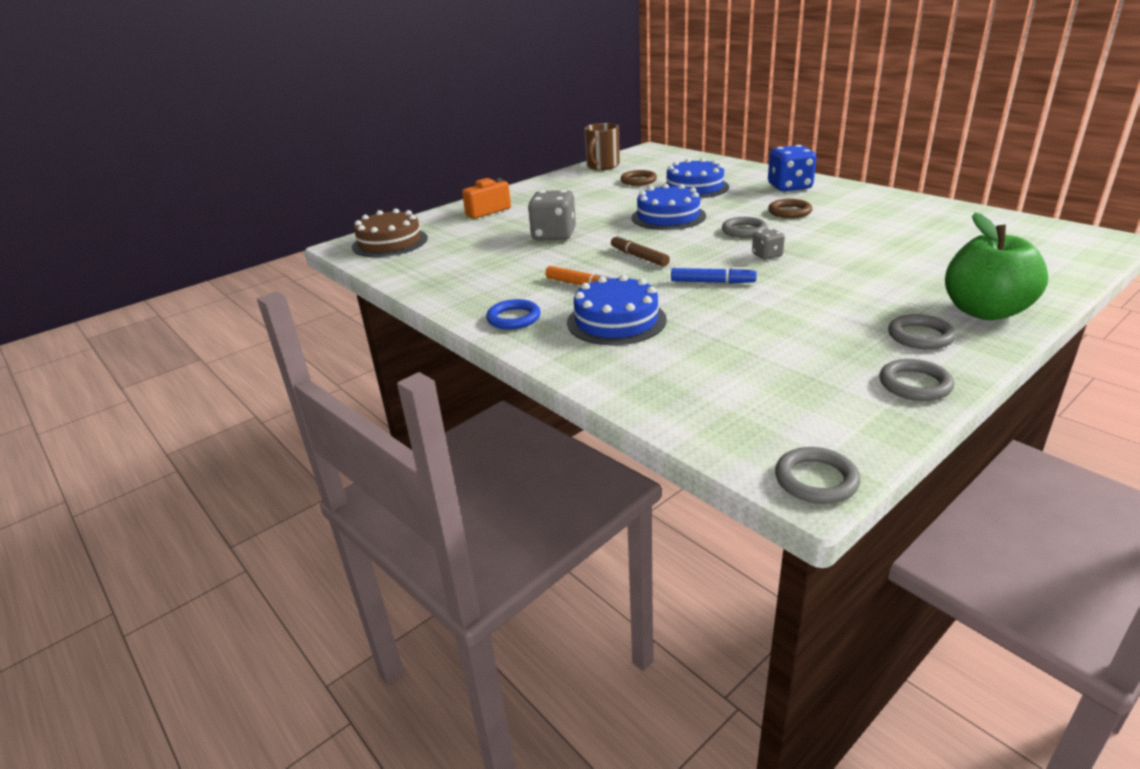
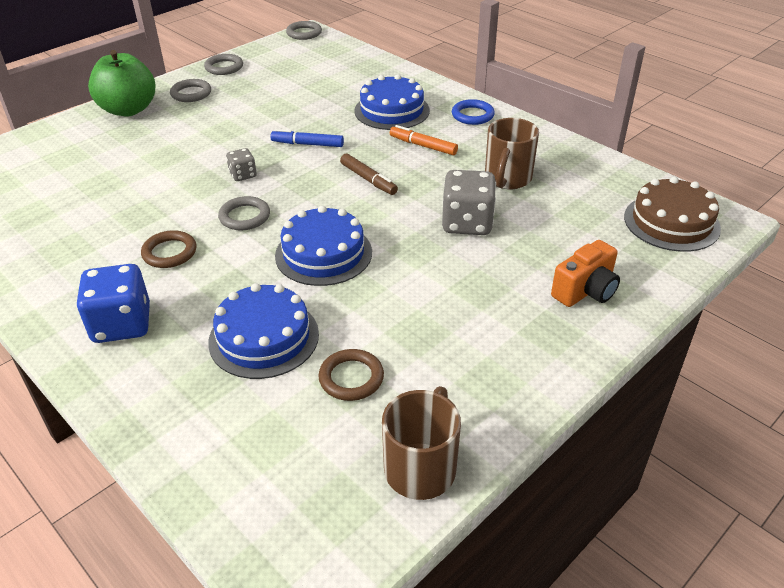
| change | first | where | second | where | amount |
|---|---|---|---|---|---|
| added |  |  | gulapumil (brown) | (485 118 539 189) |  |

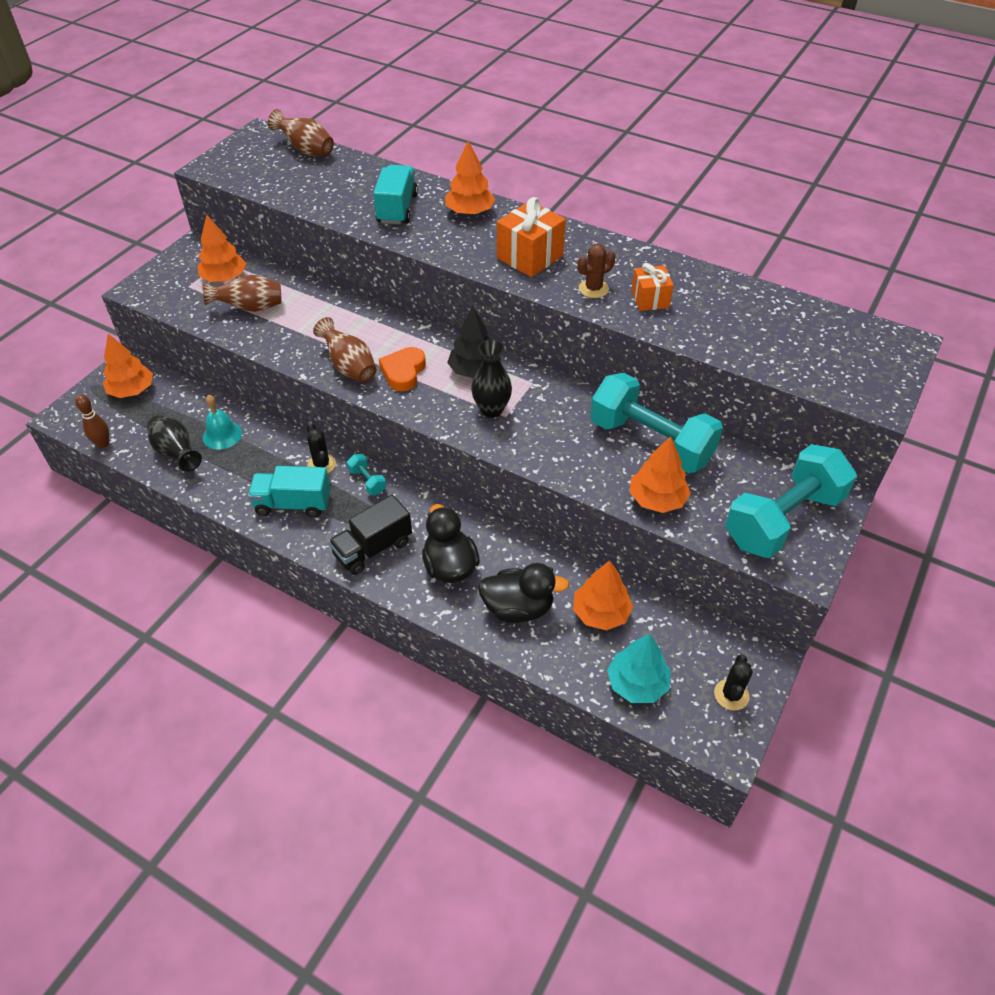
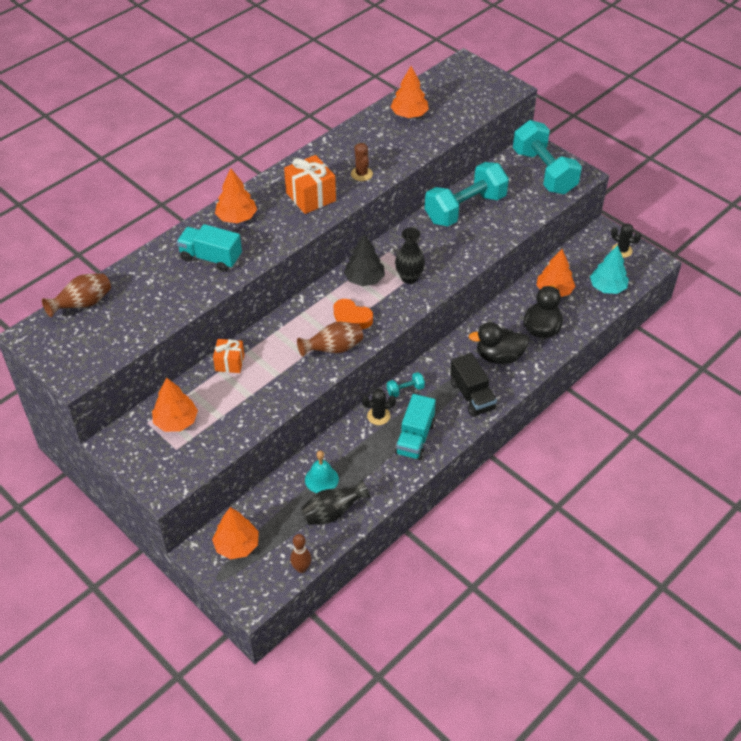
| change | first | where | second | where | amount |
|---|---|---|---|---|---|
| moved | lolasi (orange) | (631 263 674 311) |  | (213 339 244 373) |  |
| moved | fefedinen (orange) | (629 436 691 513) |  | (390 66 429 118) |  |
| removed | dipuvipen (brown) | (203 275 282 312) |  |  |  |

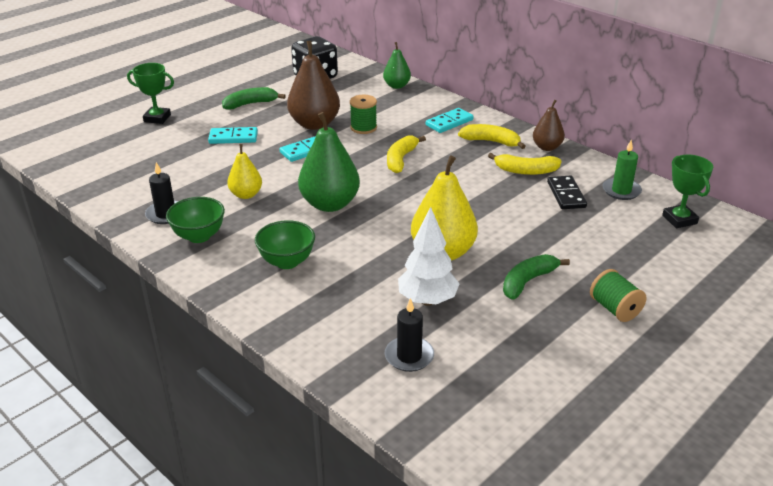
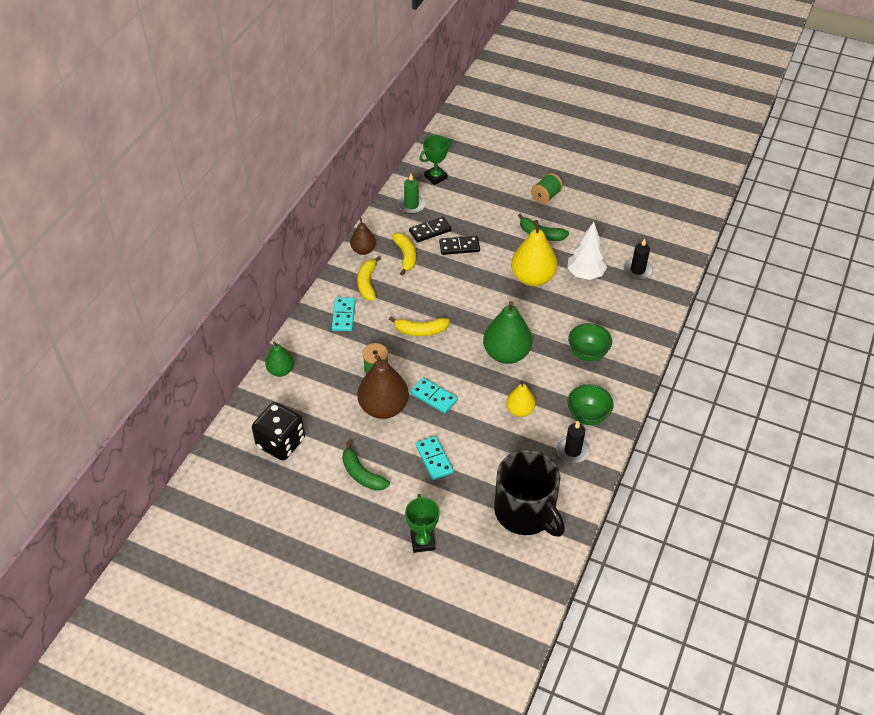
| change | first | where | second | where | amount |
|---|---|---|---|---|---|
| turned | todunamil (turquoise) | (426 108 474 133) |  | (332 297 356 331) | 60 degrees clockwise |
| added |  |  | todunamil (black) | (439 236 480 255) |  |
| added |  |  | gulapumil (black) | (494 450 565 537) |  |

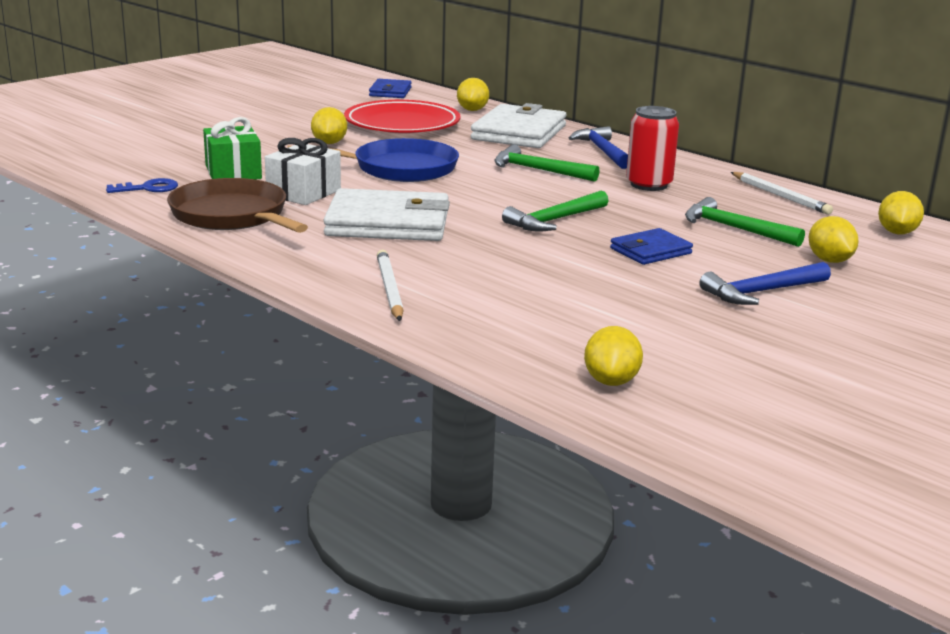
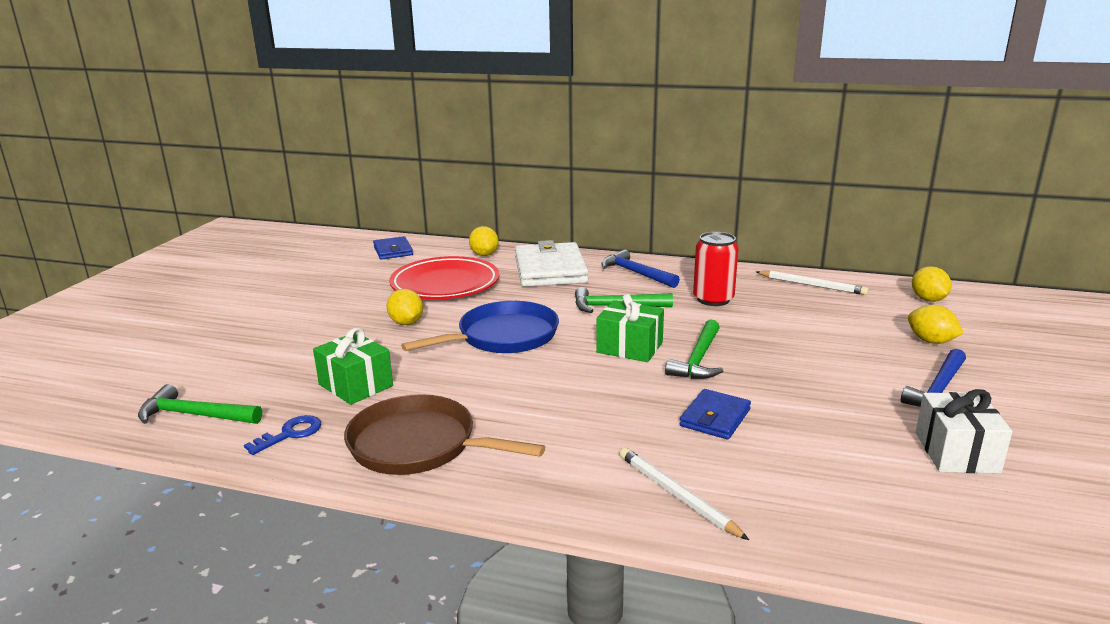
| change | first | where | second | where | amount |
|---|---|---|---|---|---|
| moved | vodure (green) | (685 197 805 247) |  | (138 384 262 424) |  |
| added |  |  | lolasi (green) | (596 294 664 362) |  |
| moved | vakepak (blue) | (610 228 693 265) |  | (680 389 751 439) |  |
| moved | lolasi (white) | (265 138 341 205) |  | (915 389 1012 474) |  |
| removed | vakepak (white) | (324 188 450 241) |  |  |  |
| removed | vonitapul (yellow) | (584 326 643 386) |  |  |  |

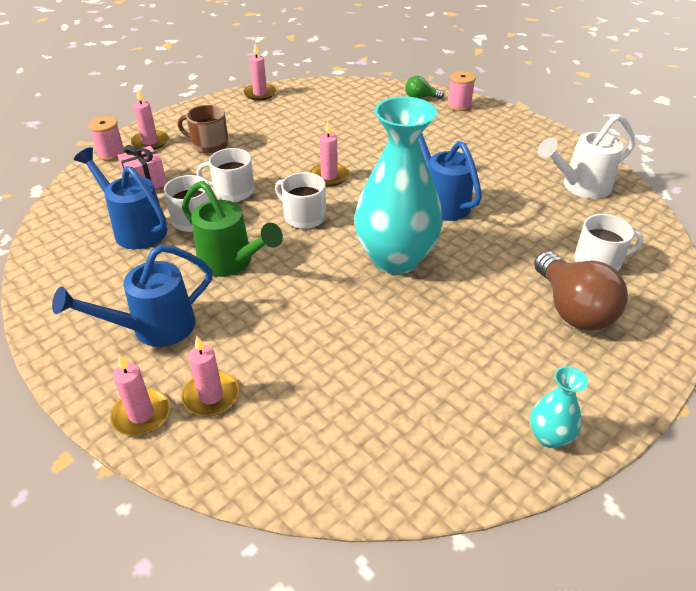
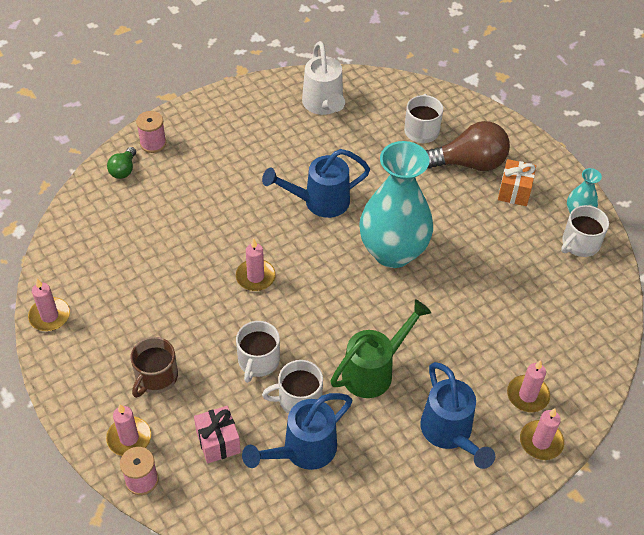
| change | first | where | second | where | amount |
|---|---|---|---|---|---|
| added |  |  | lolasi (orange) | (498 159 536 206) |  |
| moved | gulapumil (white) | (275 172 326 229) |  | (561 205 609 257) |  |

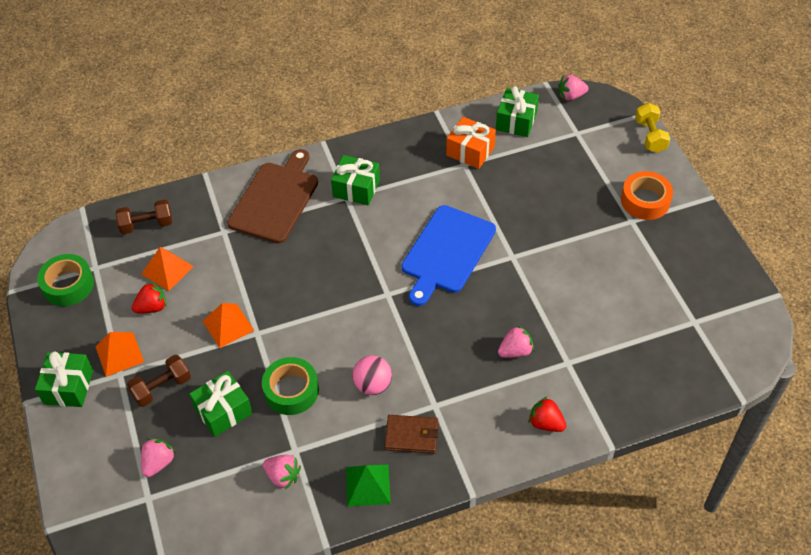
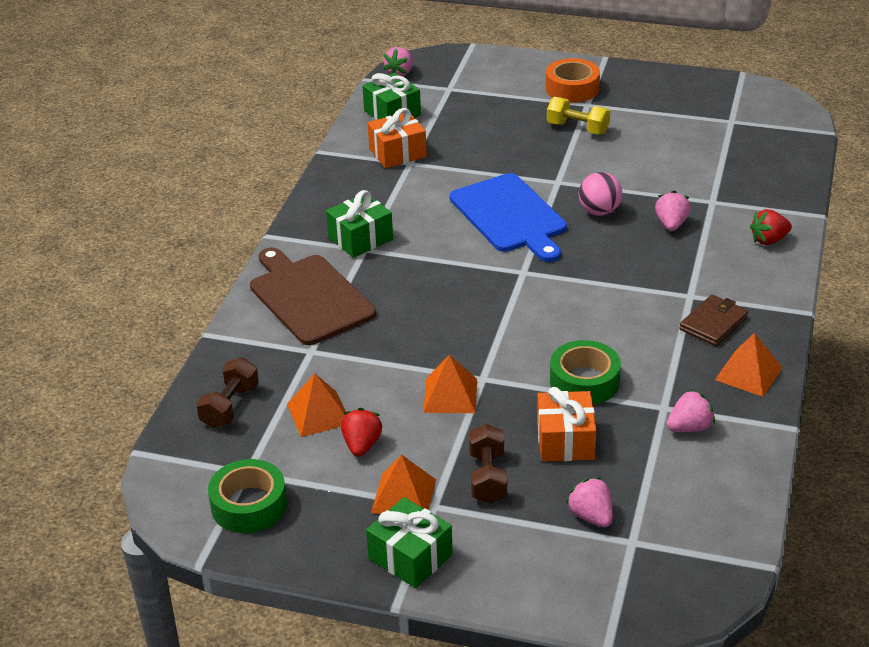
| change | first | where | second | where | amount |
|---|---|---|---|---|---|
| recoloured | lolasi (green) | (189 371 253 437) | lolasi (orange) | (537 387 597 462) |  |
| moved | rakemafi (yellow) | (635 103 670 153) |  | (547 97 610 135) |  |
| moved | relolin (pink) | (352 355 392 395) |  | (579 172 623 216) |  |
| recoloured | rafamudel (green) | (346 465 391 507) | rafamudel (orange) | (715 333 783 397) |  |

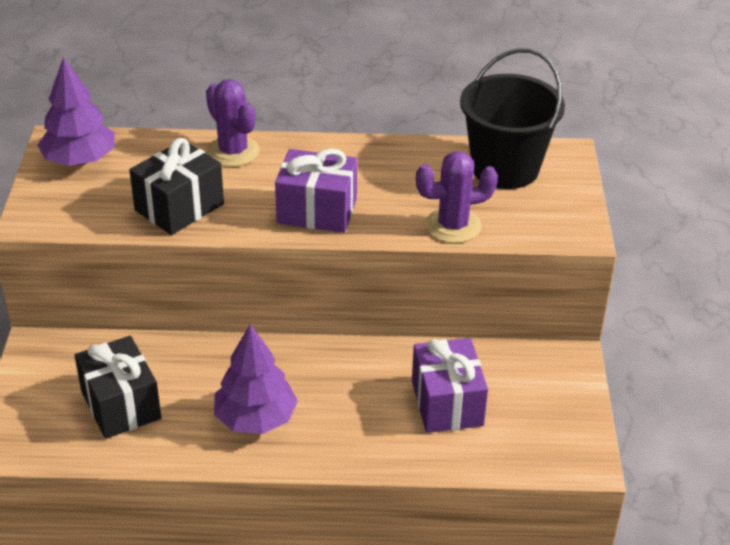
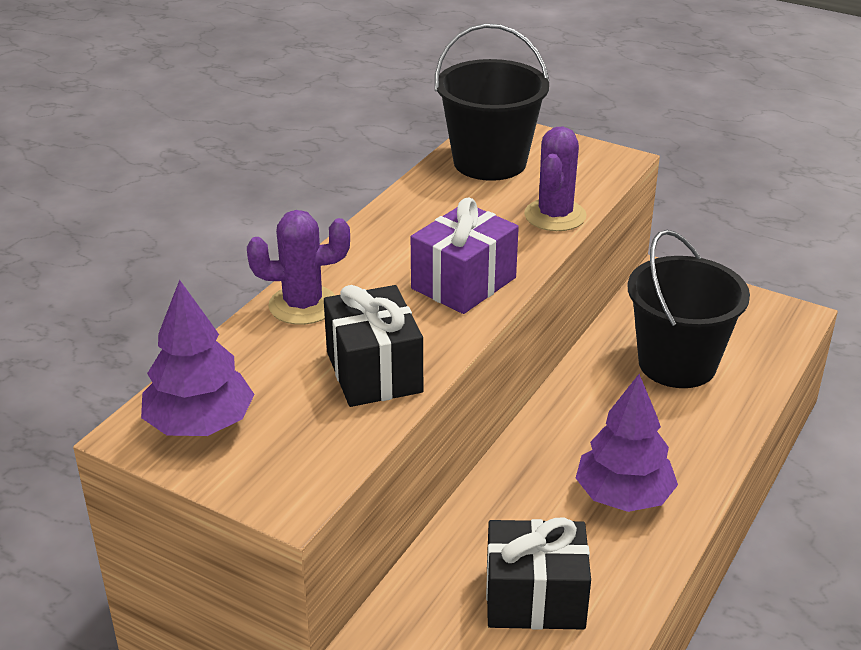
| change | first | where | second | where | amount |
|---|---|---|---|---|---|
| replaced | lolasi (purple) | (412 338 488 433) | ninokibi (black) | (627 230 750 388) |  |

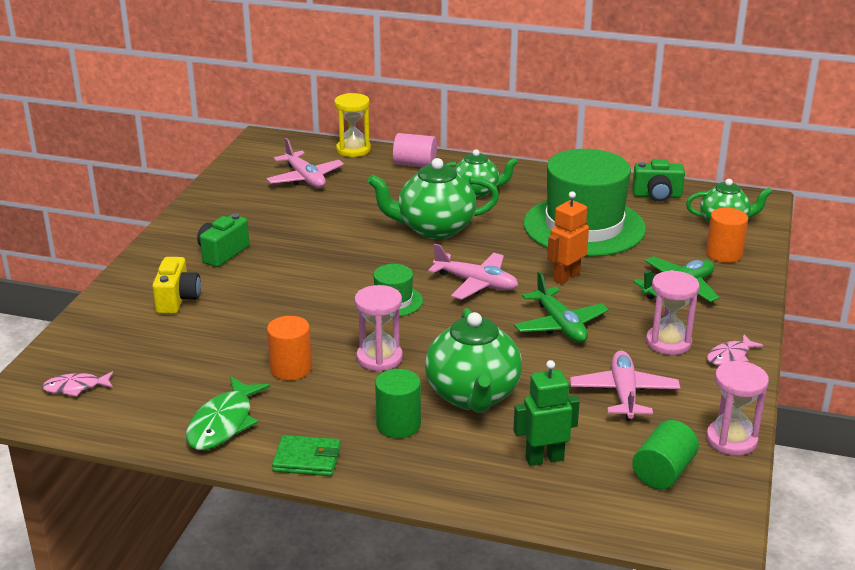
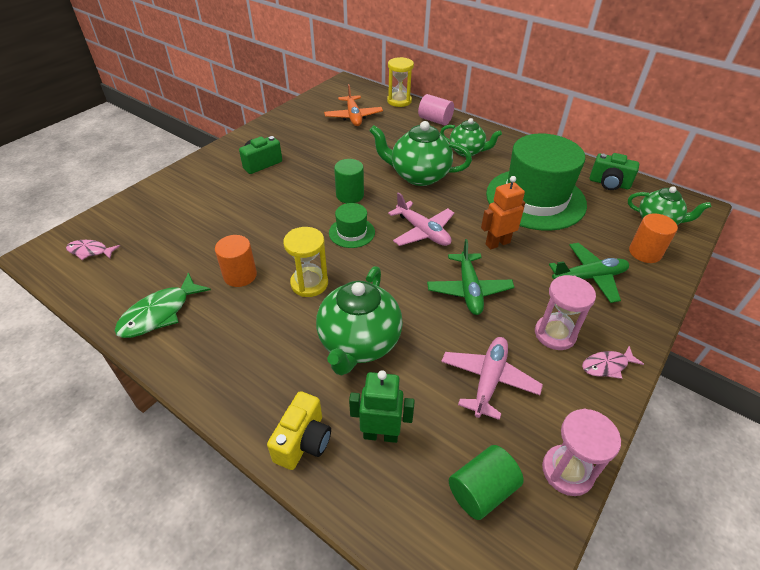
| change | first | where | second | where | amount |
|---|---|---|---|---|---|
| moved | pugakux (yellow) | (152 257 201 314) |  | (267 391 331 470) |  |
| recoloured | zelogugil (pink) | (354 285 403 372) | zelogugil (yellow) | (283 227 328 297) |  |
| recoloured | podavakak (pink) | (266 138 344 188) | podavakak (orange) | (324 84 383 126) |  |
| moved | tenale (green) | (375 369 421 438) |  | (334 159 364 203) |  |
| removed | vakepak (green) | (272 435 341 476) |  |  |  |

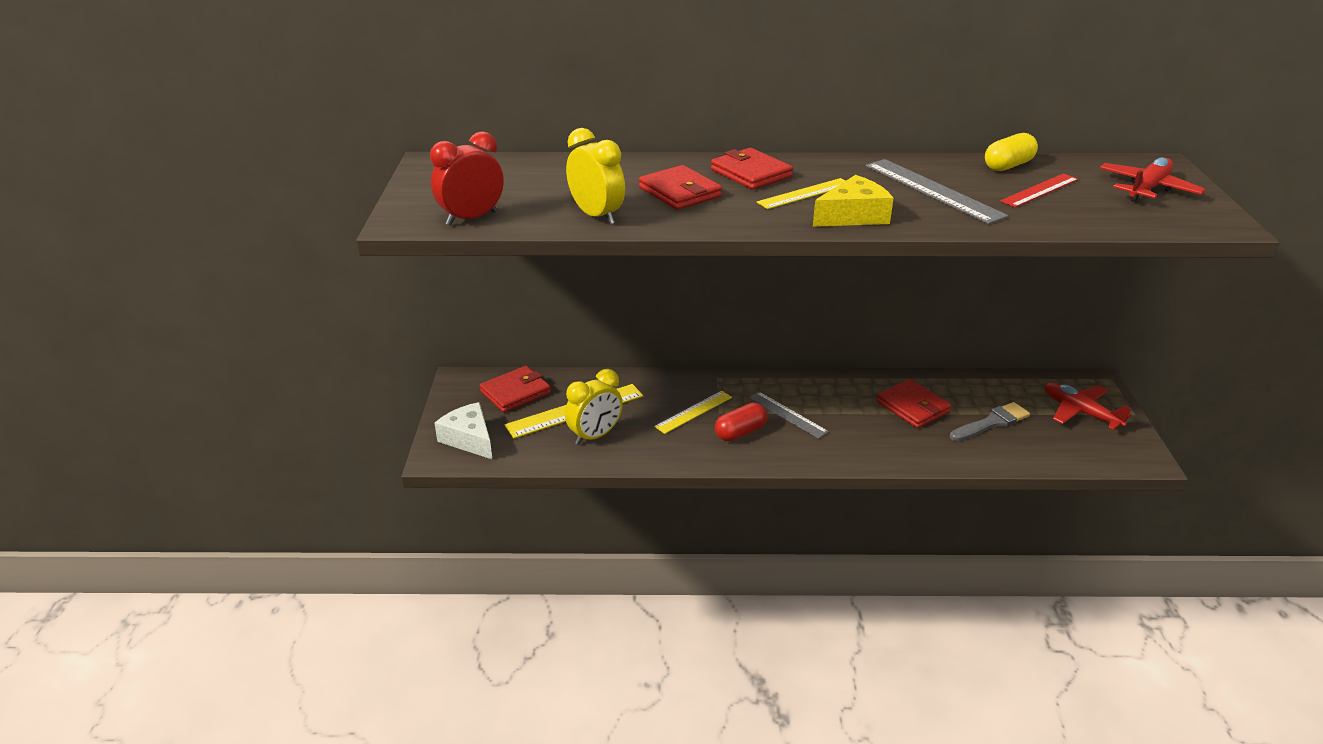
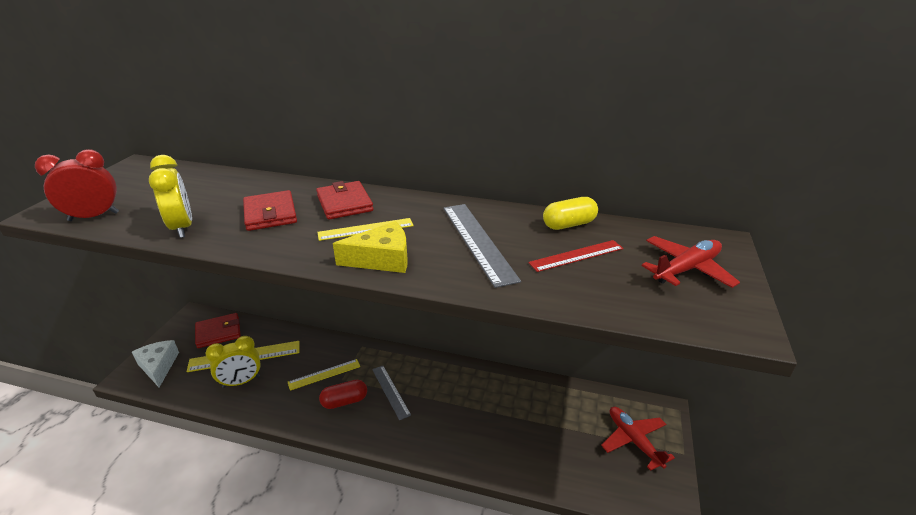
| change | first | where | second | where | amount |
|---|---|---|---|---|---|
| removed | vakepak (red) | (876 379 951 428) |  |  |  |
| removed | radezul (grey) | (950 402 1030 441) |  |  |  |

